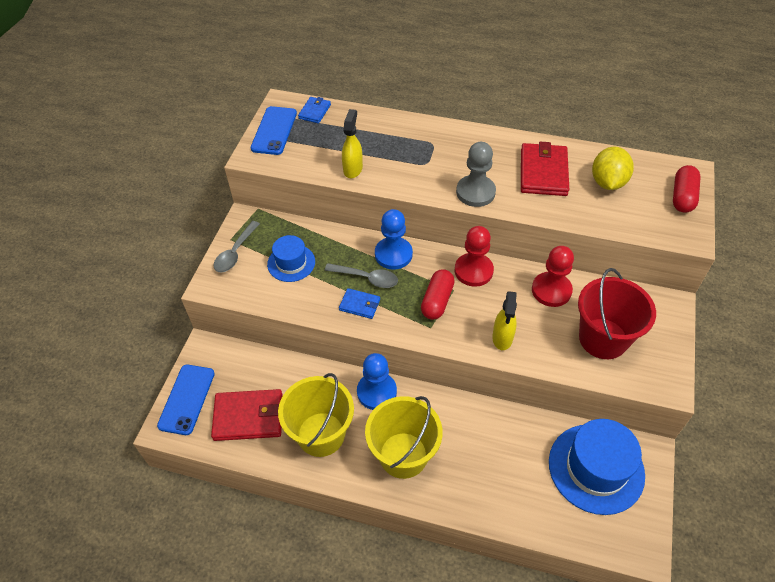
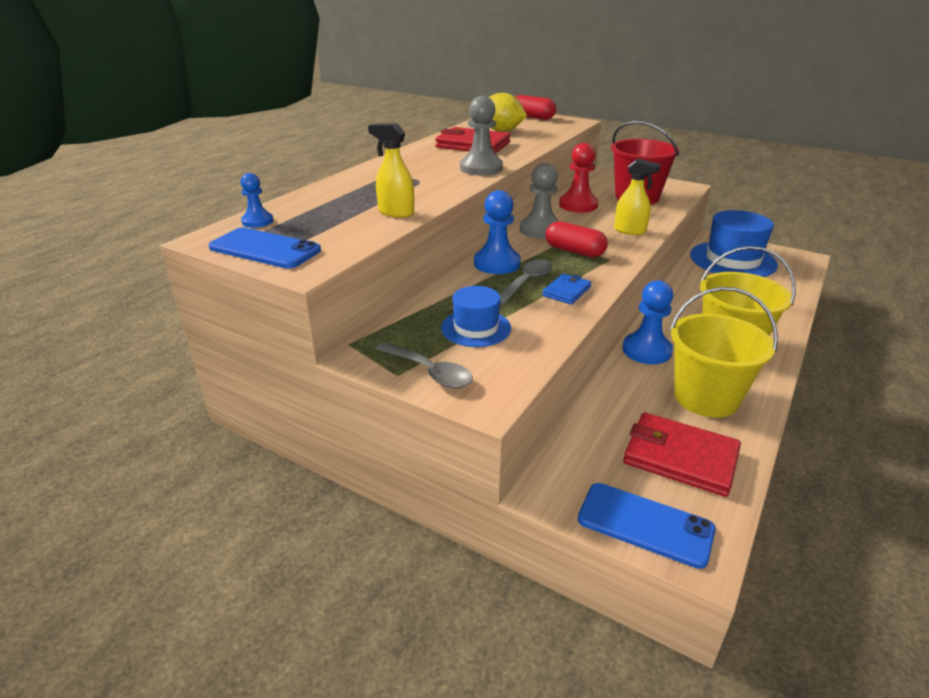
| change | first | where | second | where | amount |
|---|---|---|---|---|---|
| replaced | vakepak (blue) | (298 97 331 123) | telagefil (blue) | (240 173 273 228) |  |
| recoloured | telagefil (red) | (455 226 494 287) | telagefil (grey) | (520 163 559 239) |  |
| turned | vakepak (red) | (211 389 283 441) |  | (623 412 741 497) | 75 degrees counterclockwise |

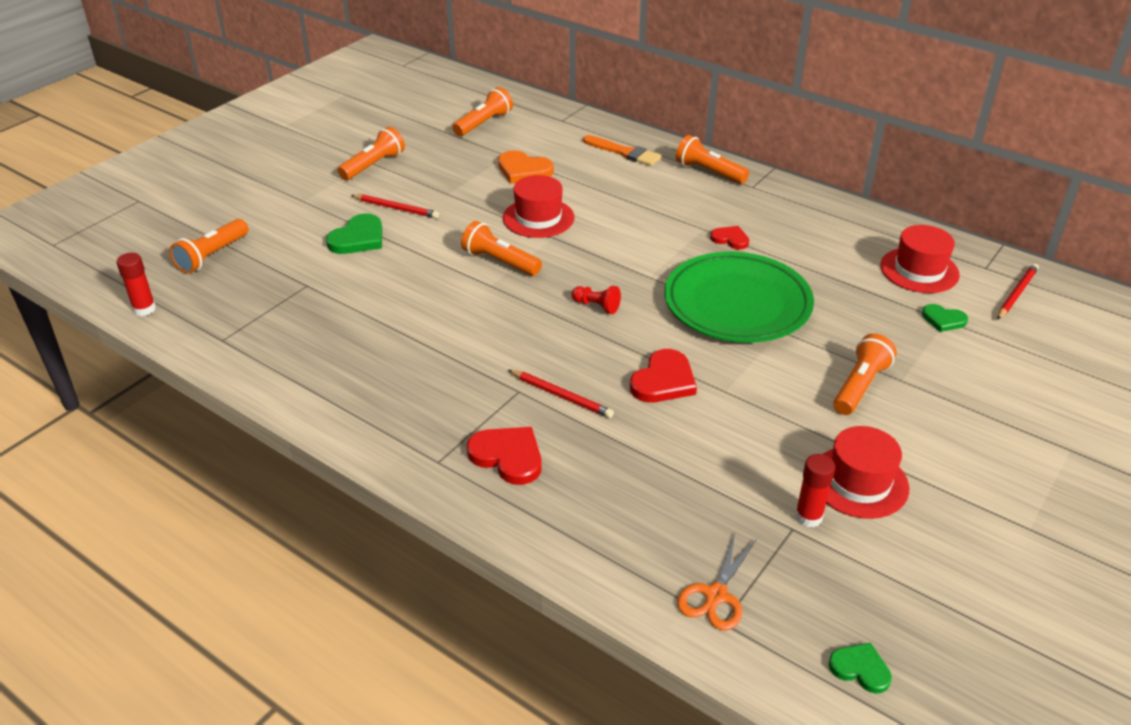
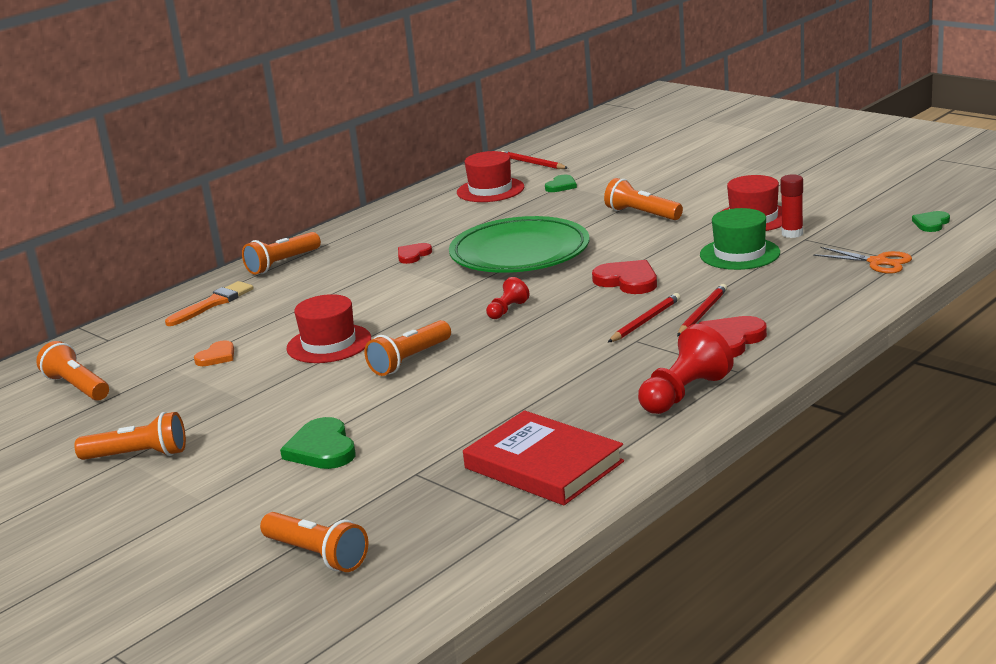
| change | first | where | second | where | amount |
|---|---|---|---|---|---|
| turned | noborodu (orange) | (338 127 405 180) |  | (74 412 186 460) | 135 degrees clockwise |
| resized | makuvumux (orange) | (498 150 554 184) |  | (194 340 234 366) | x0.62 |
| turned | makuvumux (green) | (326 213 382 254) |  | (280 417 356 469) | 150 degrees counterclockwise |
| added |  |  | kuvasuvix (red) | (463 410 624 506) |  |
| added |  |  | telagefil (red) | (638 324 734 414) |  |
| moved | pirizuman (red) | (351 194 439 218) |  | (677 284 727 336) |  |
| added |  |  | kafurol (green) | (700 208 780 270) |  |
| removed | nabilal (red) | (117 253 156 316) |  |  |  |

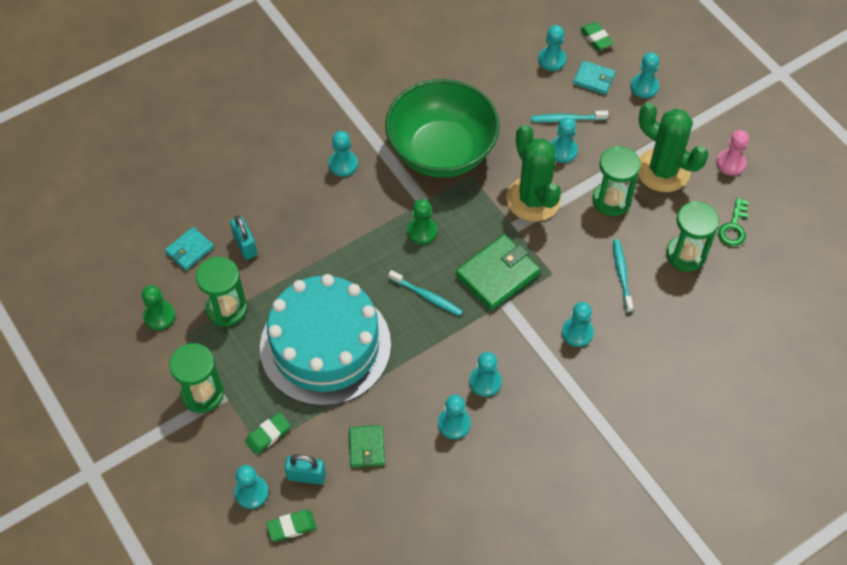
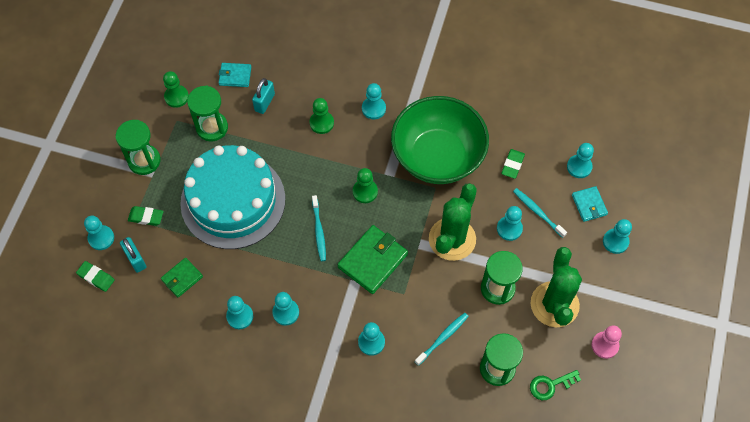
| change | first | where | second | where | amount |
|---|---|---|---|---|---|
| added |  |  | telagefil (green) | (309 98 334 134) |  |
| turned | vakepak (green) | (456 234 541 311) |  | (337 225 408 294) | 60 degrees counterclockwise |
| moved | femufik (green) | (580 22 614 50) |  | (501 149 525 179) |  |

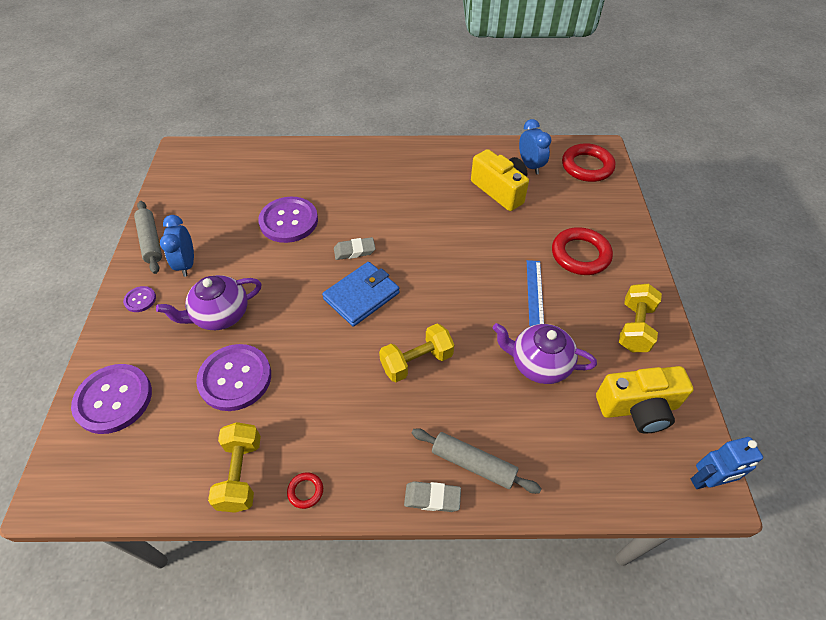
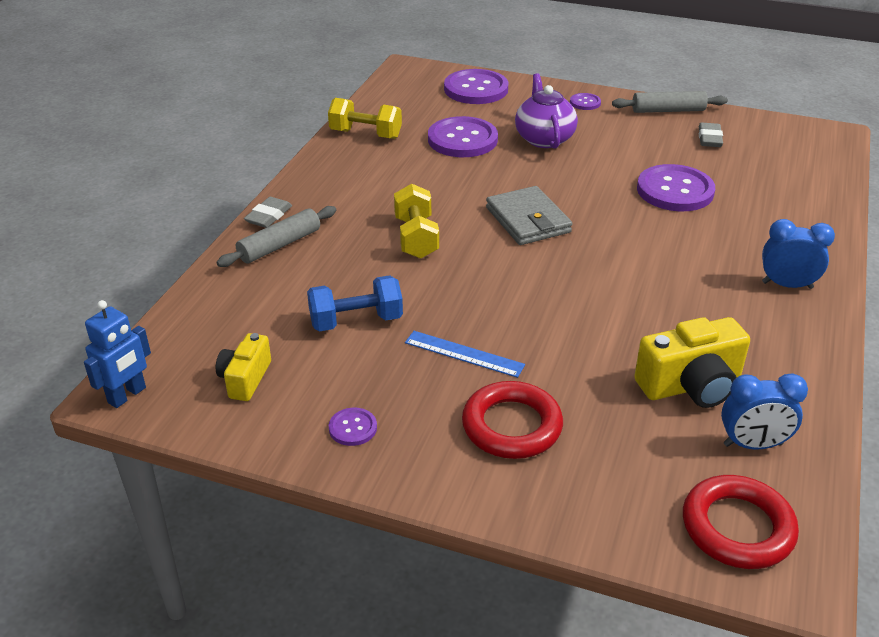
| change | first | where | second | where | amount |
|---|---|---|---|---|---|
| turned | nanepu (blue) | (691 437 763 489) |  | (84 300 151 408) | 150 degrees counterclockwise |
| resized | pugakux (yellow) | (596 366 694 434) |  | (216 333 271 401) | x0.62 |
| replaced | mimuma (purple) | (493 323 597 384) | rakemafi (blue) | (307 275 403 331) |  |
| replaced | rakemafi (yellow) | (619 284 662 352) | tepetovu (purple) | (328 408 377 446) |  |
| recoloured | vakepak (blue) | (322 262 400 327) | vakepak (grey) | (486 186 572 245) |  |
| moved | femufik (grey) | (334 237 376 260) |  | (699 123 723 147) |  |
| moved | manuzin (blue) | (160 215 194 277) |  | (762 219 835 289) |  |
| removed | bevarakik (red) | (287 472 323 509) |  |  |  |

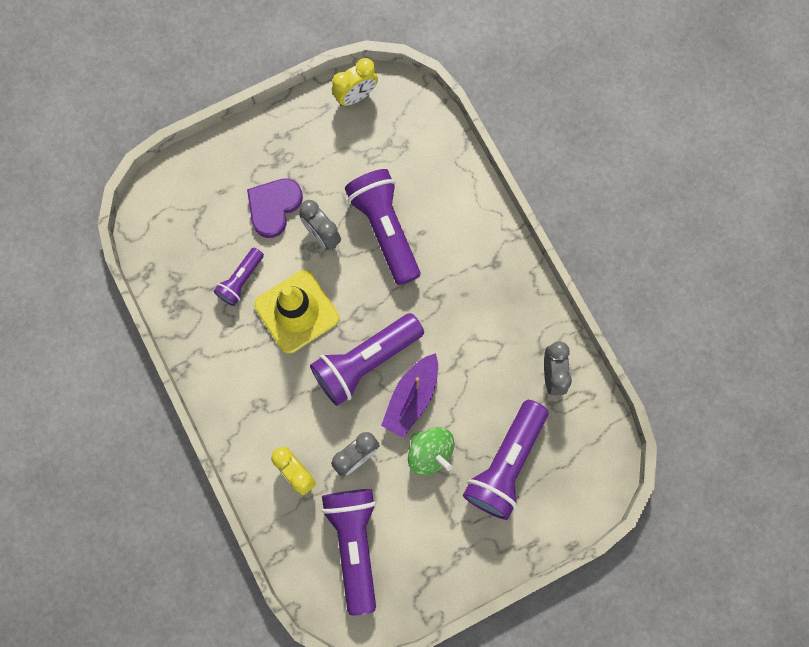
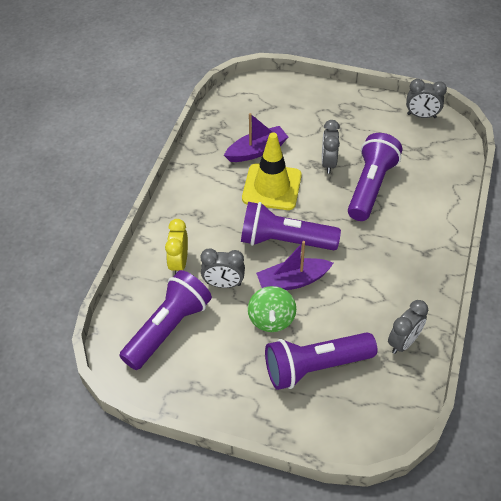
| change | first | where | second | where | amount |
|---|---|---|---|---|---|
| replaced | noborodu (purple) | (214 248 264 306) | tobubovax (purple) | (224 113 288 162) |  |
| recoloured | manuzin (yellow) | (332 58 378 106) | manuzin (grey) | (406 79 447 118) |  |
| removed | makuvumux (purple) | (247 178 303 238) |  |  |  |

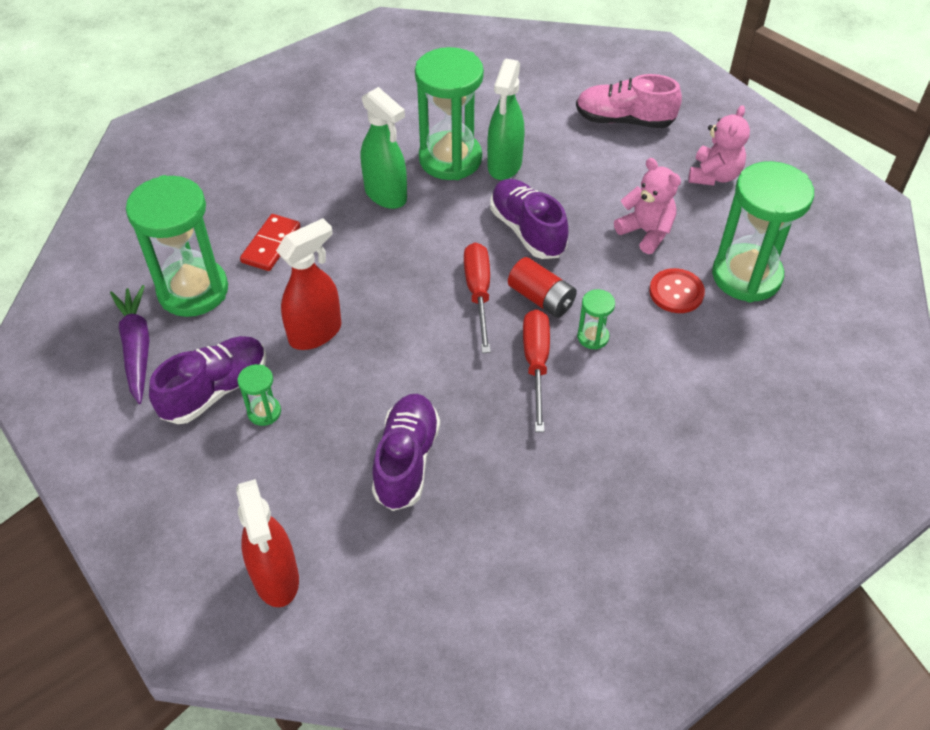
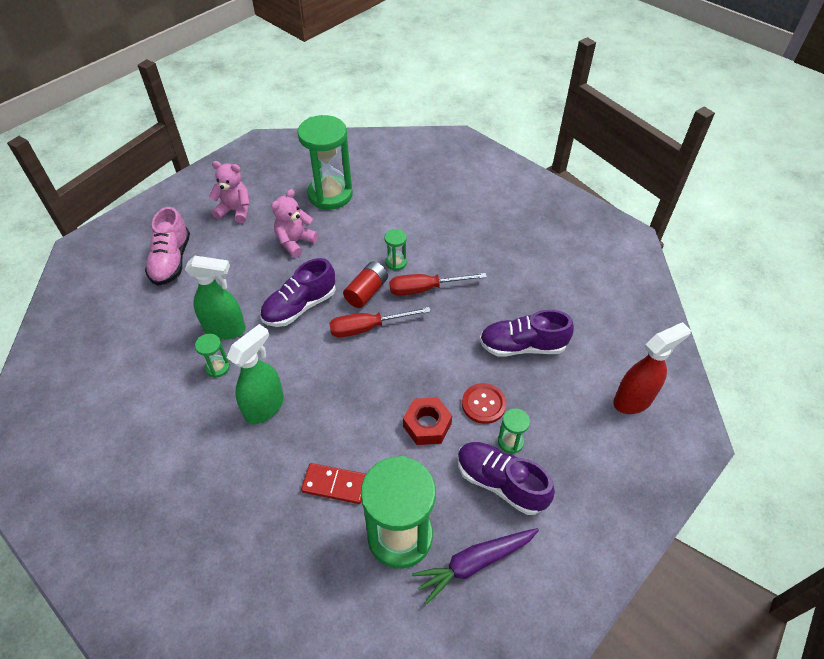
| change | first | where | second | where | amount |
|---|---|---|---|---|---|
| resized | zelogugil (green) | (415 47 484 180) |  | (195 334 230 378) | x0.44 |
| replaced | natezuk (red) | (276 218 341 350) | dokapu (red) | (403 397 452 445) |  |
| moved | tepetovu (red) | (649 268 705 313) |  | (462 383 506 424) |  |

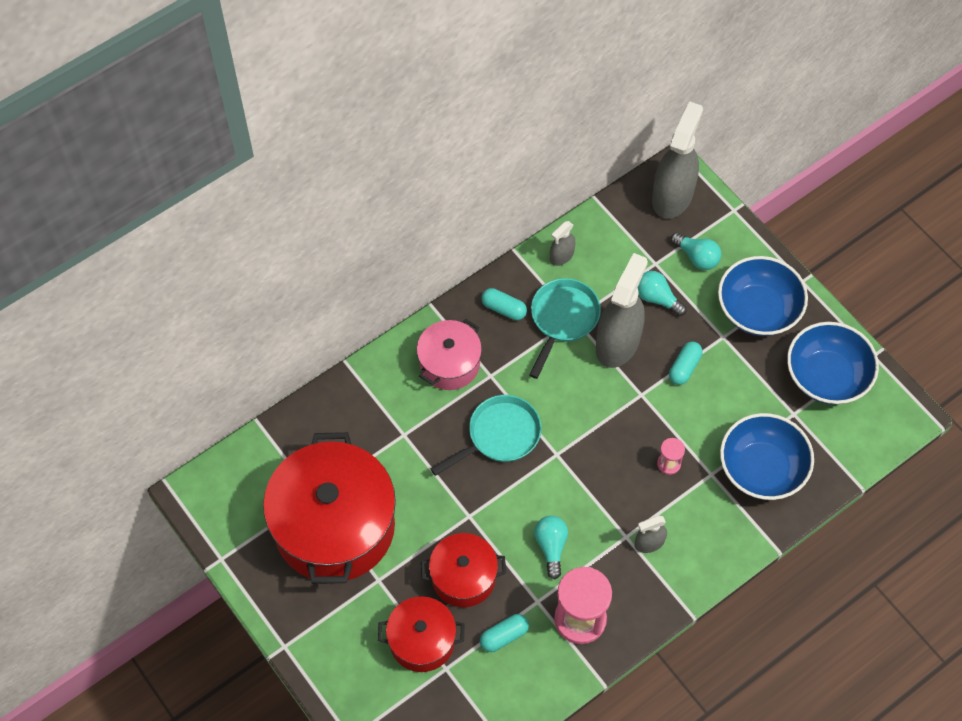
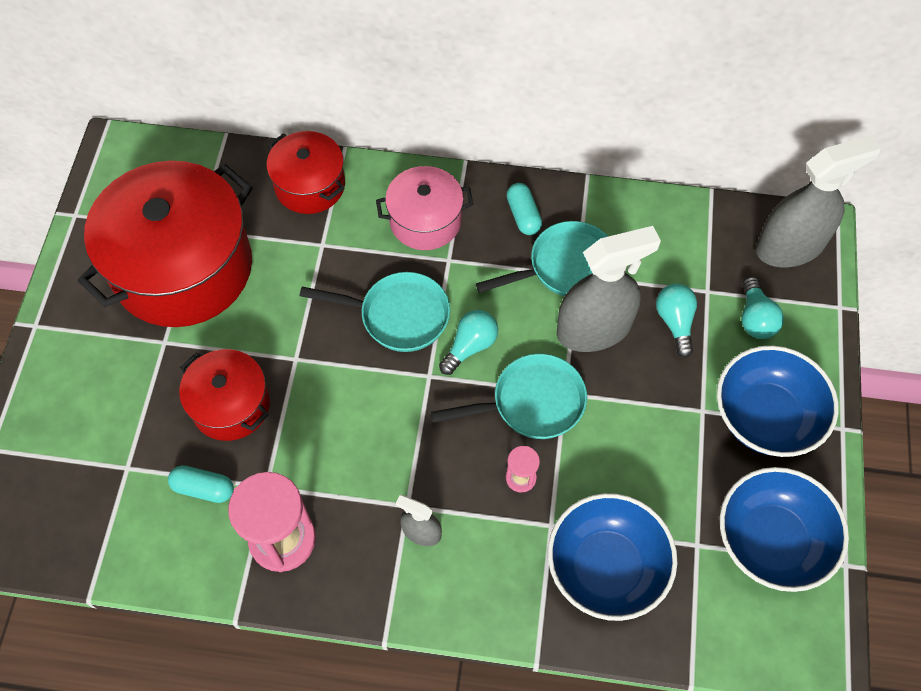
| change | first | where | second | where | amount |
|---|---|---|---|---|---|
| moved | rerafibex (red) | (378 596 464 672) |  | (267 131 345 214) |  |
| added |  |  | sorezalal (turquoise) | (431 354 587 439) |  |
| moved | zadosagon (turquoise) | (534 516 568 579) |  | (439 310 498 375) |  |
| removed | natezuk (grey) | (550 221 575 266) |  |  |  |
| removed | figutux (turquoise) | (669 342 703 385) |  |  |  |

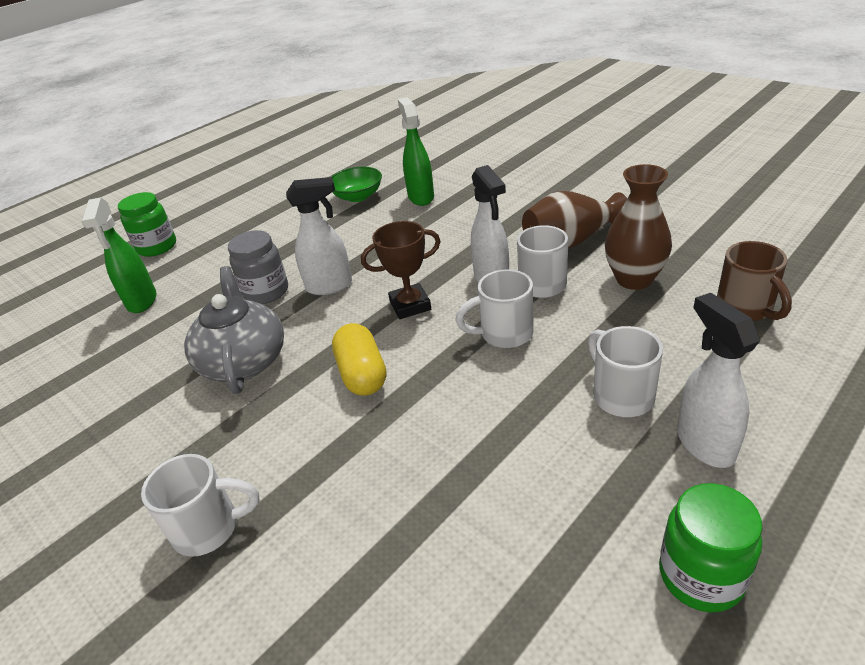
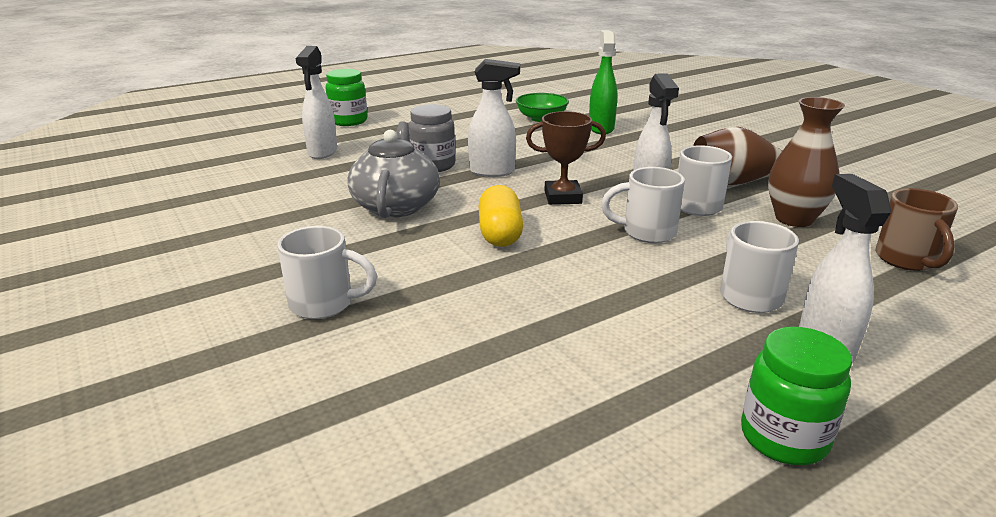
| change | first | where | second | where | amount |
|---|---|---|---|---|---|
| recoloured | natezuk (green) | (82 197 156 313) | natezuk (white) | (296 46 337 159) |  |

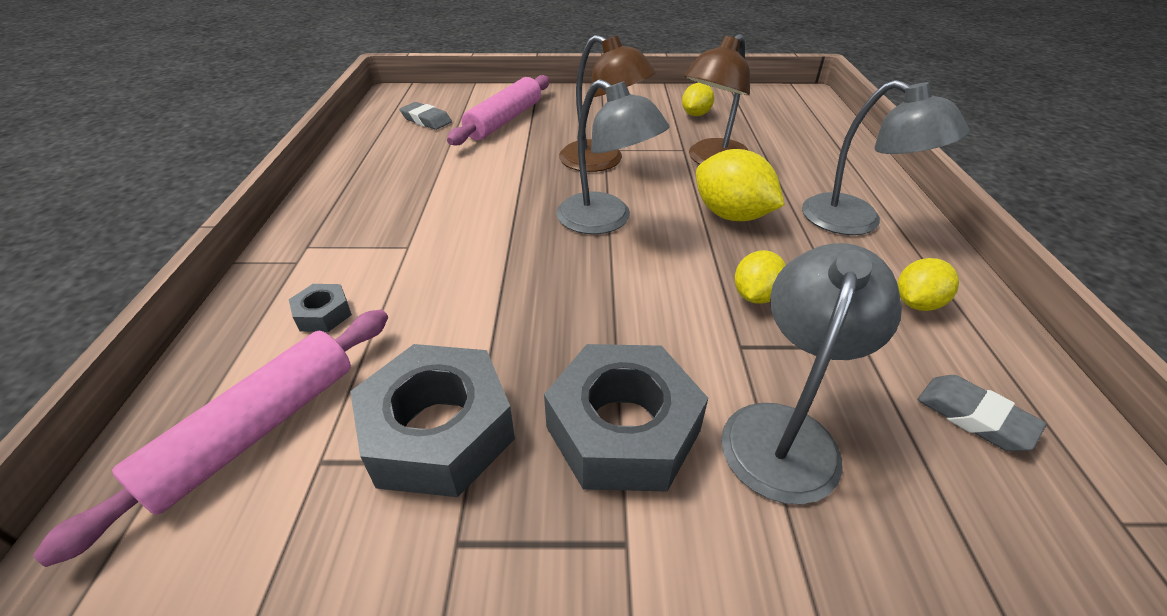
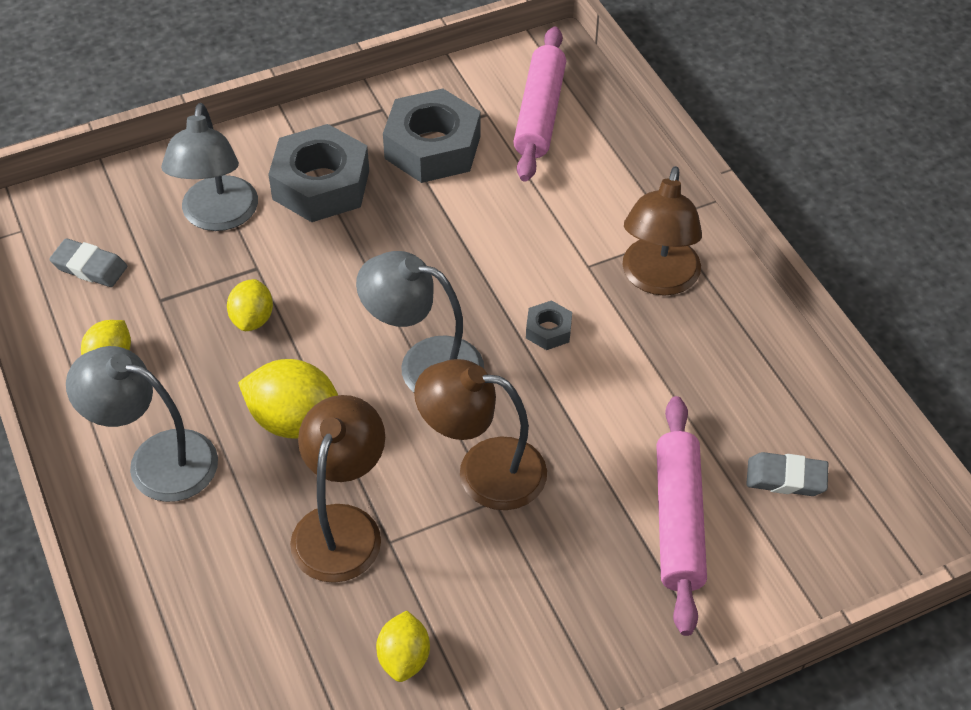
| change | first | where | second | where | amount |
|---|---|---|---|---|---|
| moved | dokapu (grey) | (289 284 352 332) |  | (526 300 572 350) |  |
| added |  |  | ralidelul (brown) | (622 166 702 296) |  |

